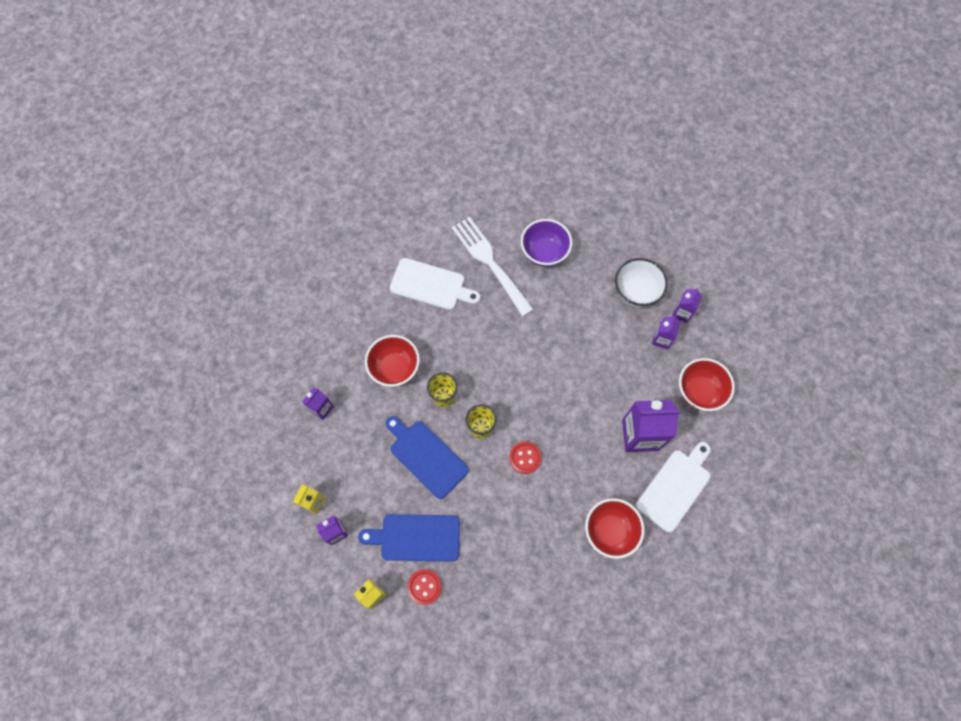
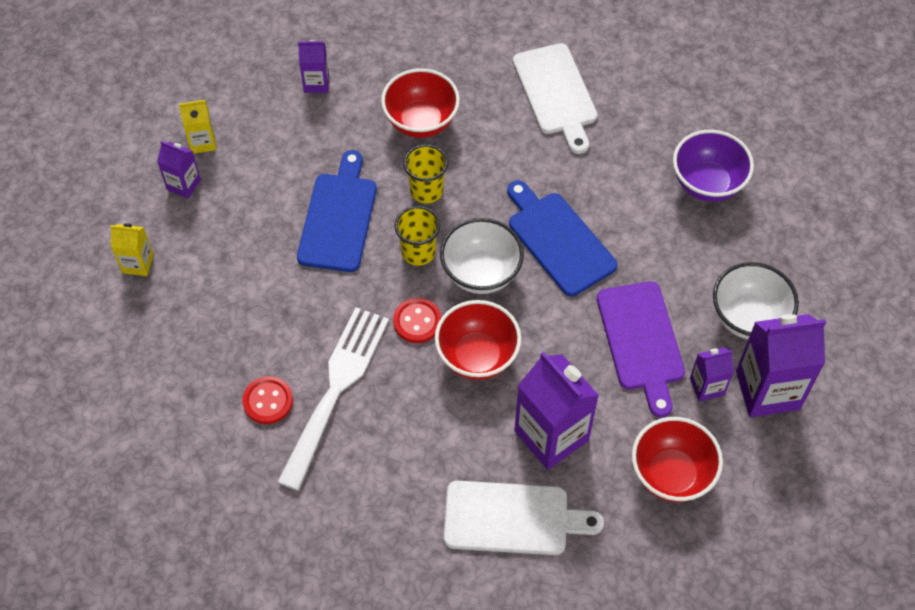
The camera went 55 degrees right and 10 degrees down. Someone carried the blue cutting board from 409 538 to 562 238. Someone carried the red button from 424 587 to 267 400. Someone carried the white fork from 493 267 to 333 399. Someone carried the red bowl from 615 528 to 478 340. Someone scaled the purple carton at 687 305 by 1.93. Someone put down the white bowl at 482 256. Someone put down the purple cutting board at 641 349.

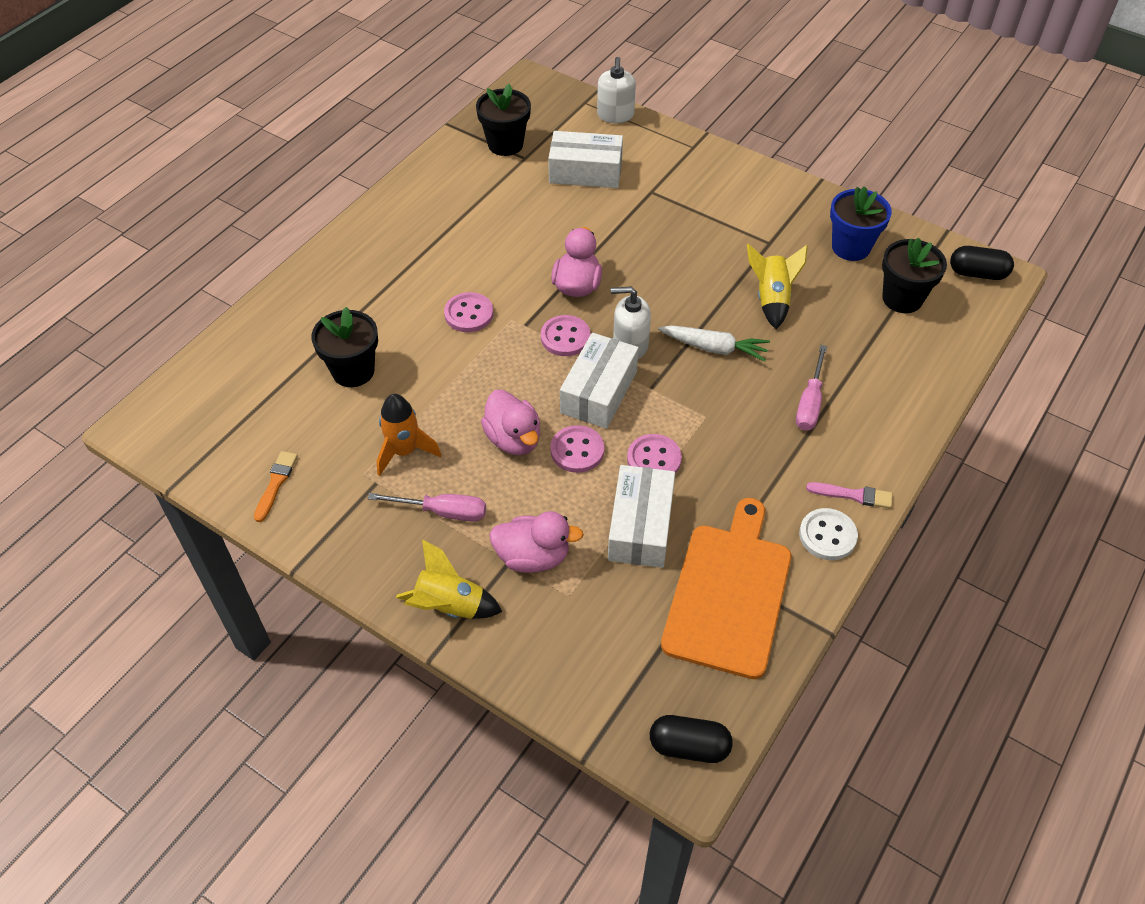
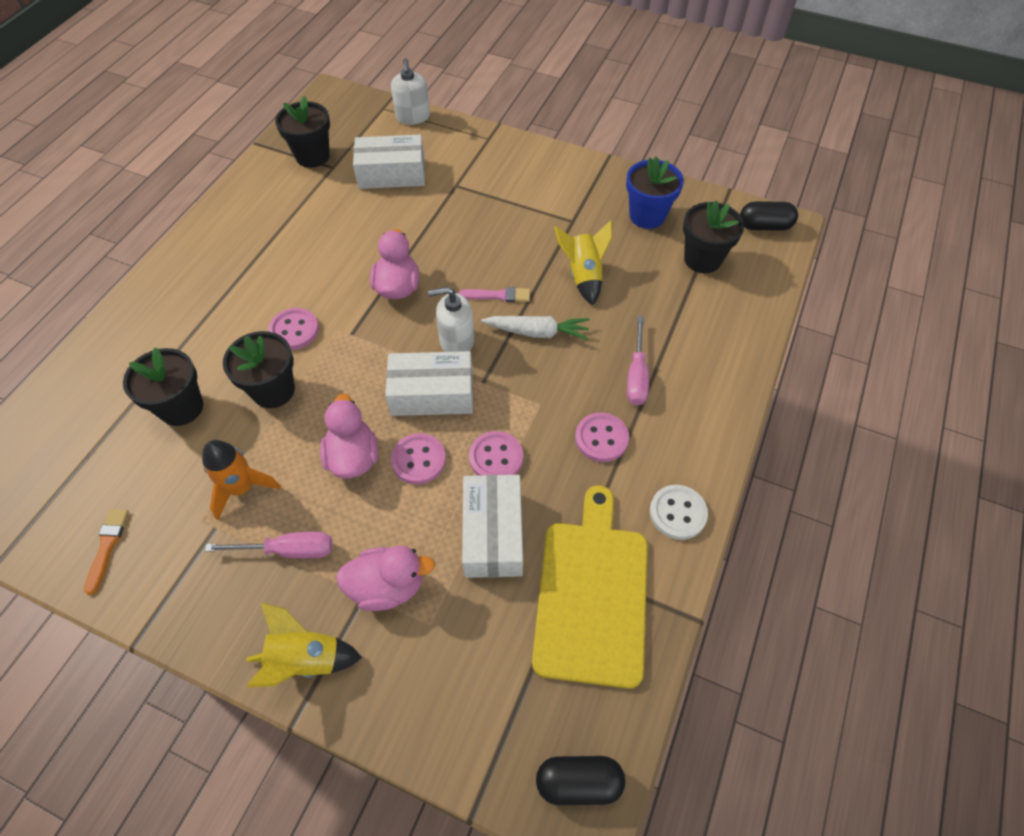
The camera went 10 degrees left and 5 degrees up. Someone rotated the pink duck at 510 422 by 150 degrees counterclockwise. Someone carried the pink button from 565 335 to 602 437. Someone rotated the white box at 599 381 by 75 degrees clockwise. Someone repainted the orange cutting board at 726 588, which became the yellow cutting board at 590 587. Someone carried the pink brush from 849 495 to 494 294. Someone put down the black flower pot at 259 369.

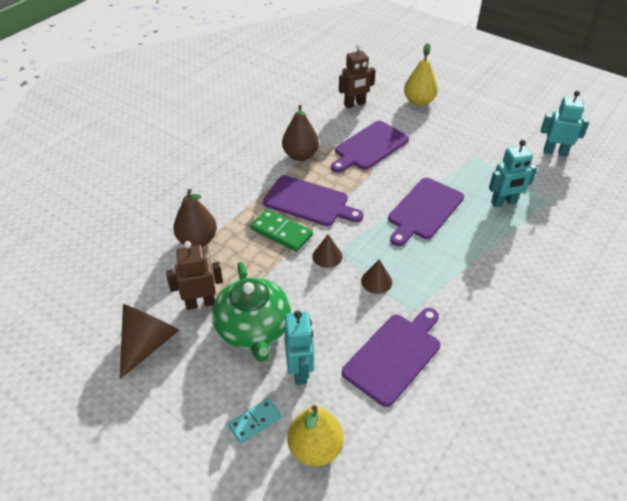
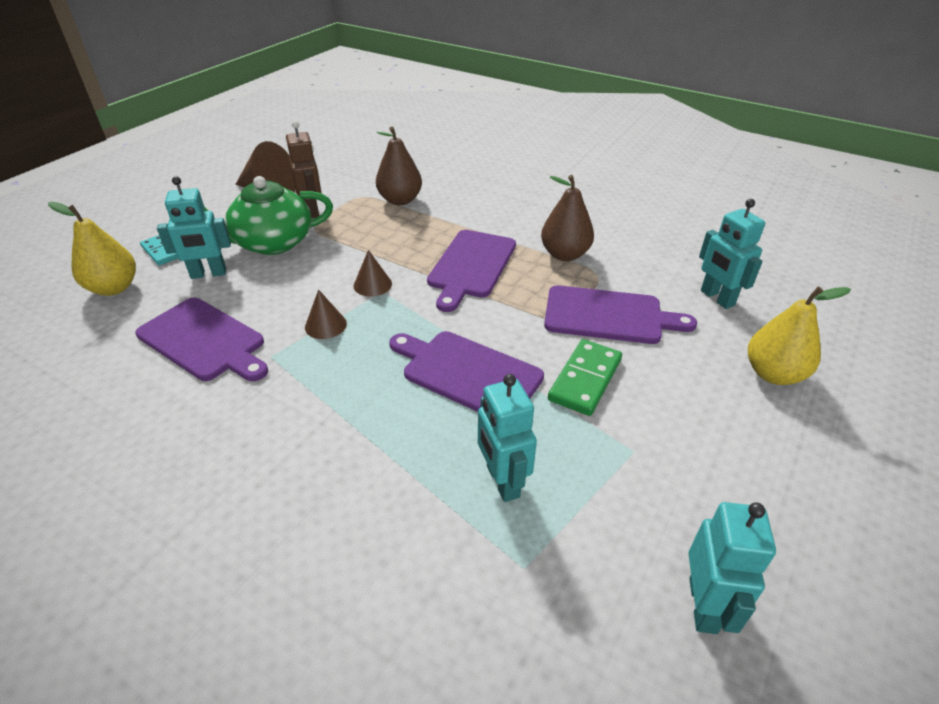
The camera went 85 degrees right and 5 degrees down. Someone carried the green domino from 281 230 to 585 377. Someone rotated the purple cutting board at 370 147 by 150 degrees clockwise. Someone repainted the brown robot at 357 76, which became the turquoise robot at 732 254.

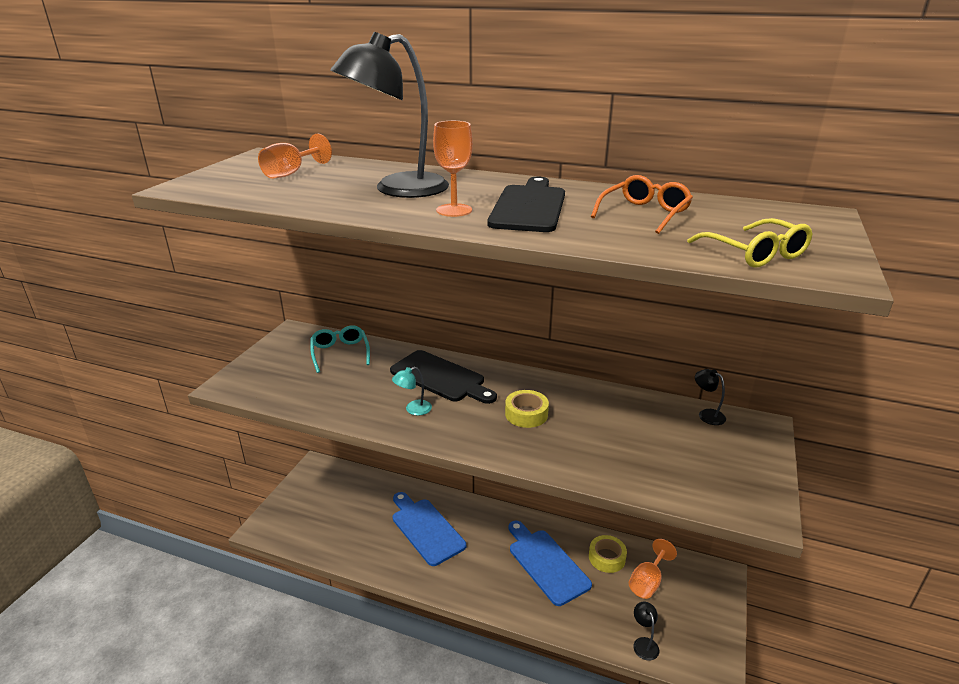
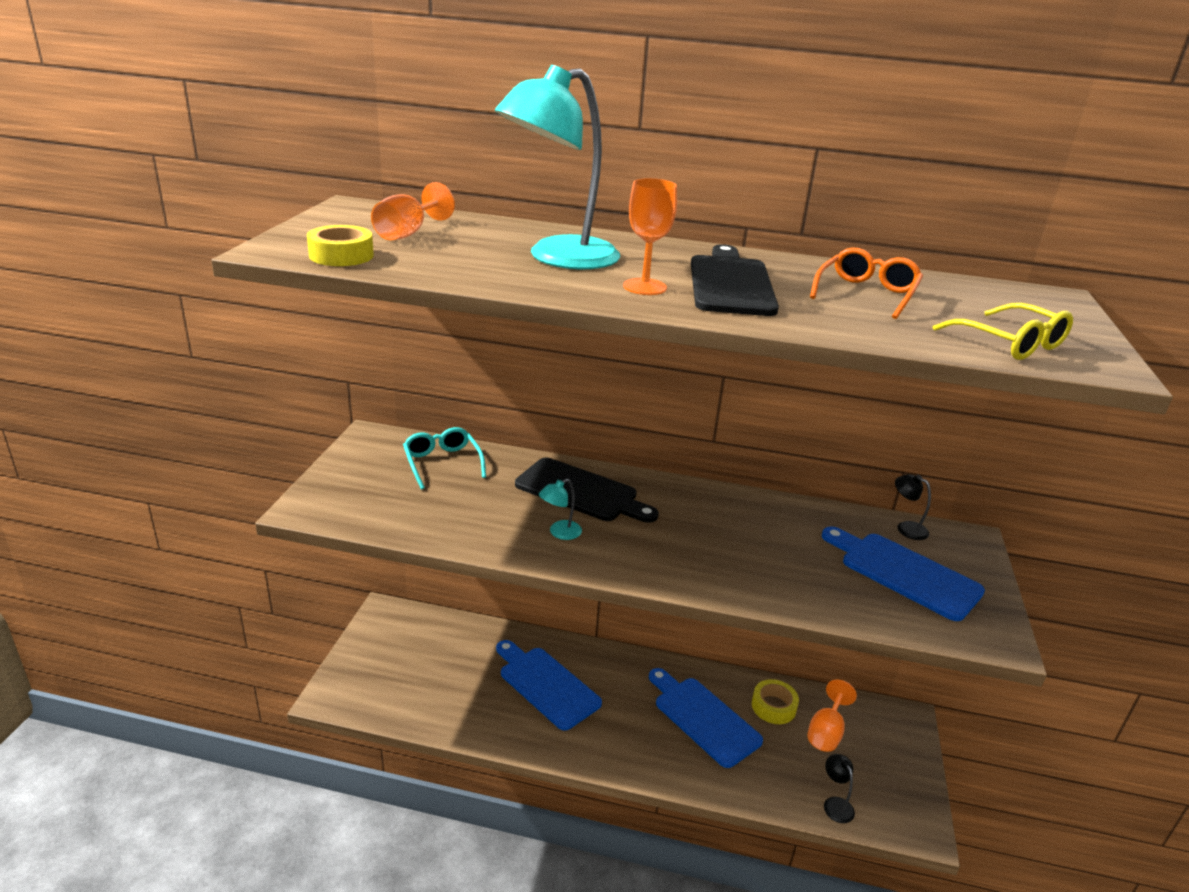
The camera went 10 degrees left and 0 degrees up. Someone repainted the black lamp at 389 115, which became the turquoise lamp at 557 167. Someone carried the yellow tape from 527 409 to 340 245. Someone put down the blue cutting board at 903 573.

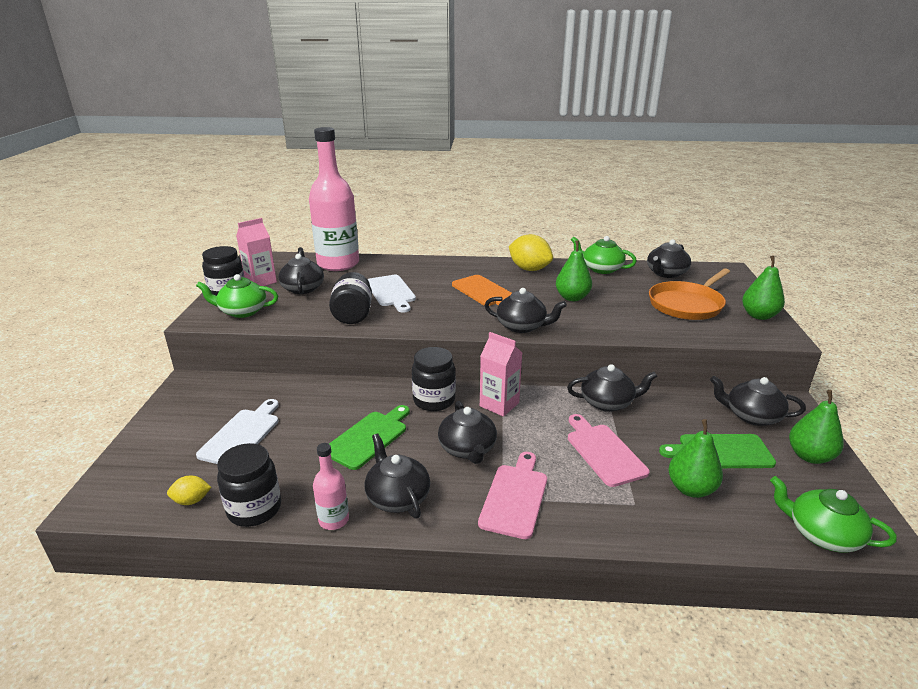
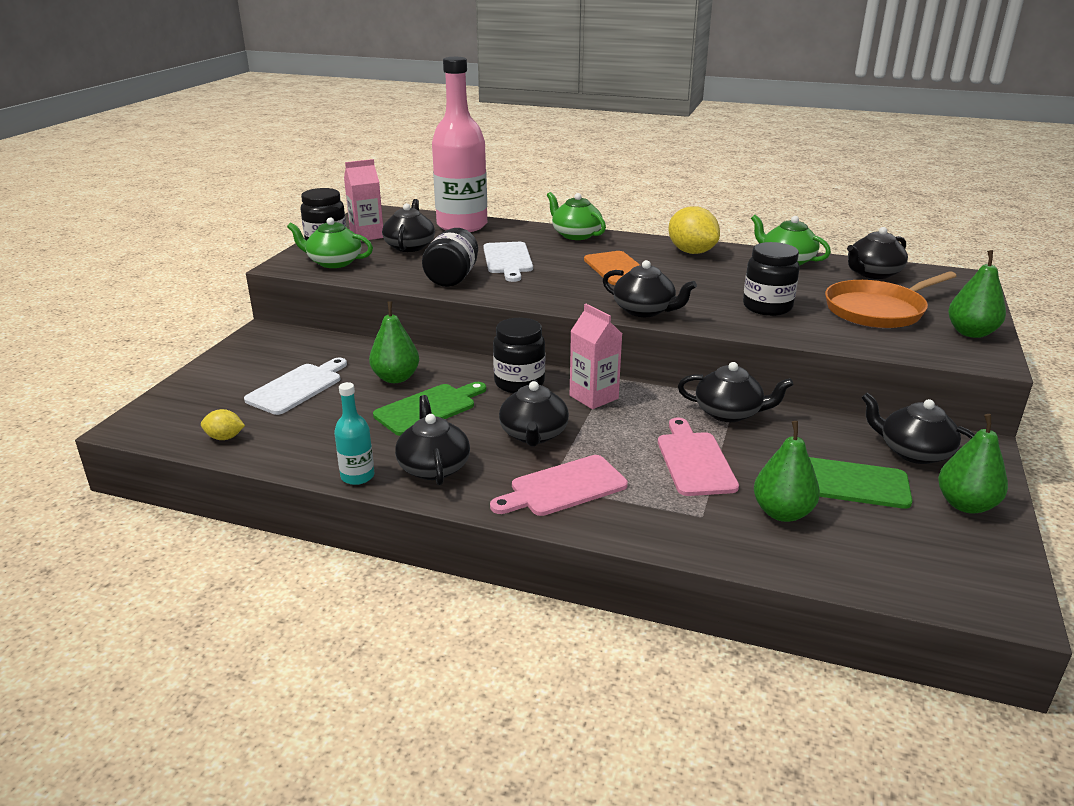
The camera went 15 degrees right and 0 degrees up. Someone carried the black jar from 249 485 to 771 279. Someone repainted the pink bottle at 331 486, which became the turquoise bottle at 354 433. Someone rotated the pink cutting board at 512 495 by 150 degrees counterclockwise. Someone carried the green pear from 574 270 to 394 342. Someone carried the green teapot from 833 514 to 576 216.

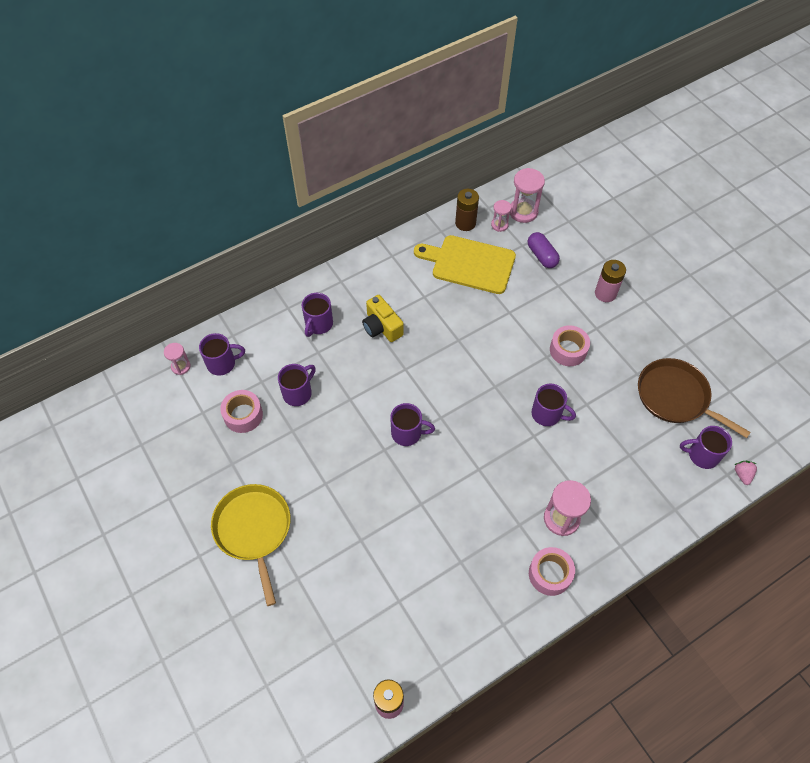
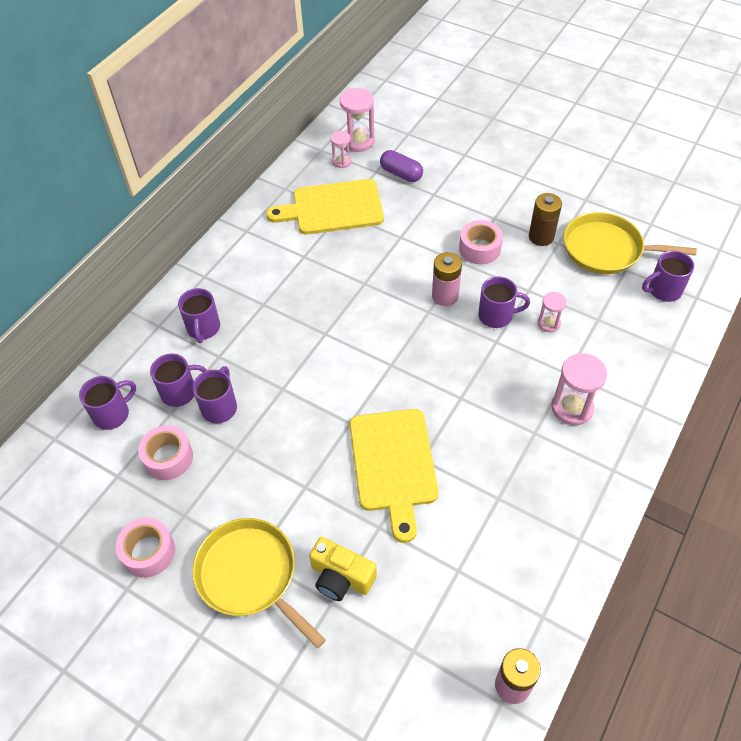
The camera went 25 degrees left and 5 degrees down. Someone carried the pink hourglass from 177 359 to 552 312. Someone carried the yellow camera from 383 318 to 343 569. Someone carried the purple mug from 412 424 to 178 380. Someone carried the brown battery from 467 210 to 545 219. Someone carried the pink tape from 552 571 to 145 548. Someone carried the pink battery from 610 281 to 447 279. Someone repainted the brown pan at 694 398, which became the yellow pan at 630 243. Someone took away the pink strawberry at 746 473. Someone put down the yellow cutting board at 394 476.

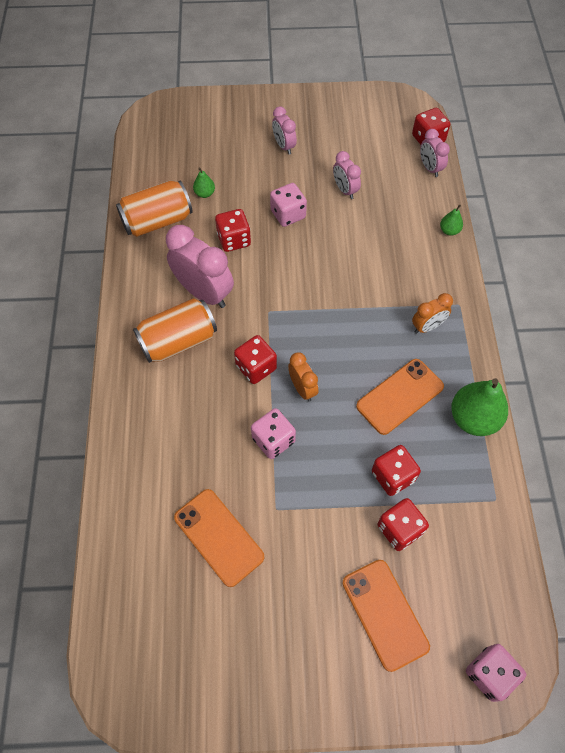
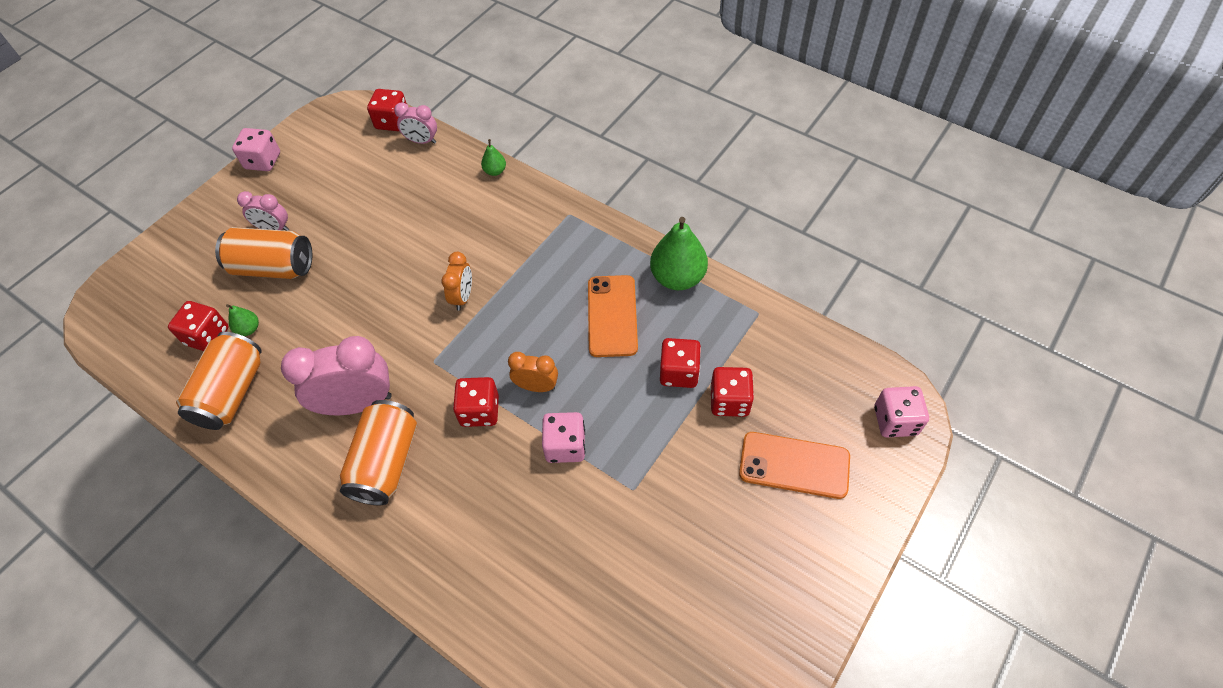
The camera went 50 degrees left and 5 degrees down. Someone took away the orange phone at 219 538. Someone carried the red dice from 233 230 to 198 326. Someone carried the pink dice from 288 205 to 256 149. Someone took away the pink clock at 347 175. Someone carried the orange clock from 432 313 to 456 281. Someone put down the orange can at 263 253.

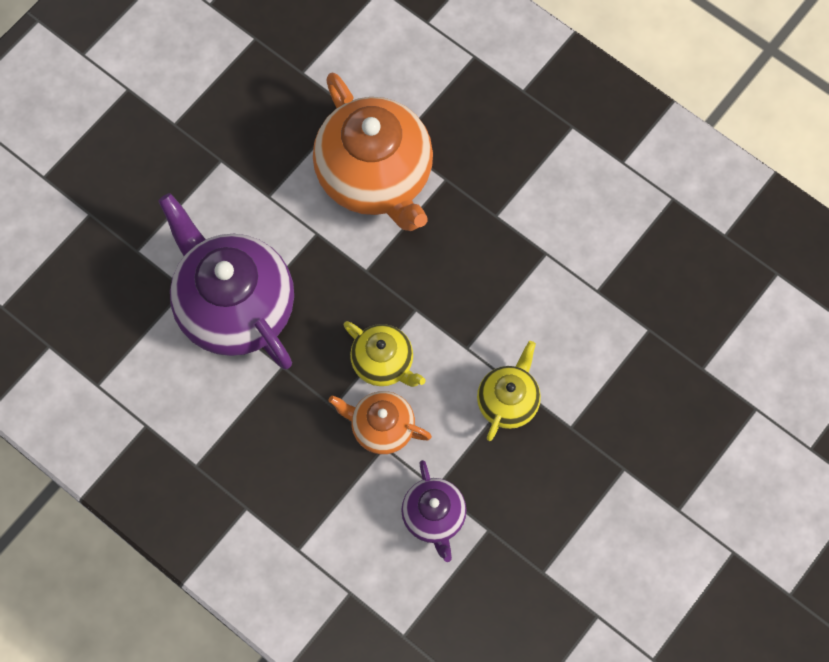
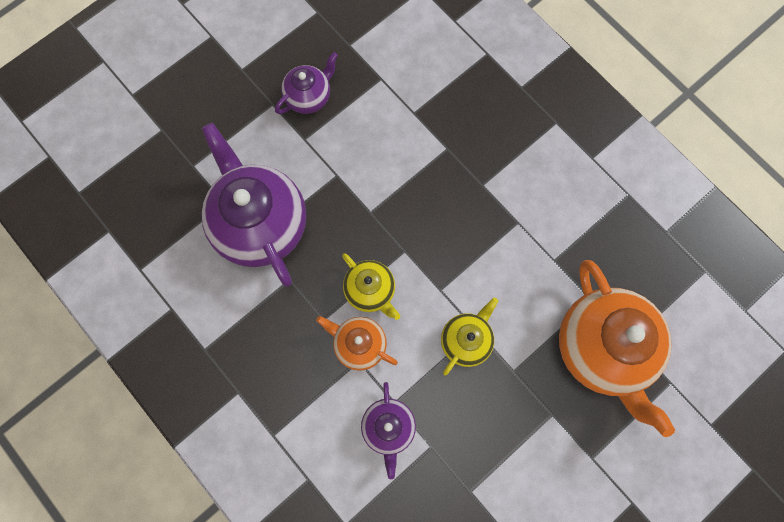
The camera went 10 degrees right and 5 degrees up. Someone carried the orange teapot from 373 152 to 617 348. Someone put down the purple teapot at 306 83.

